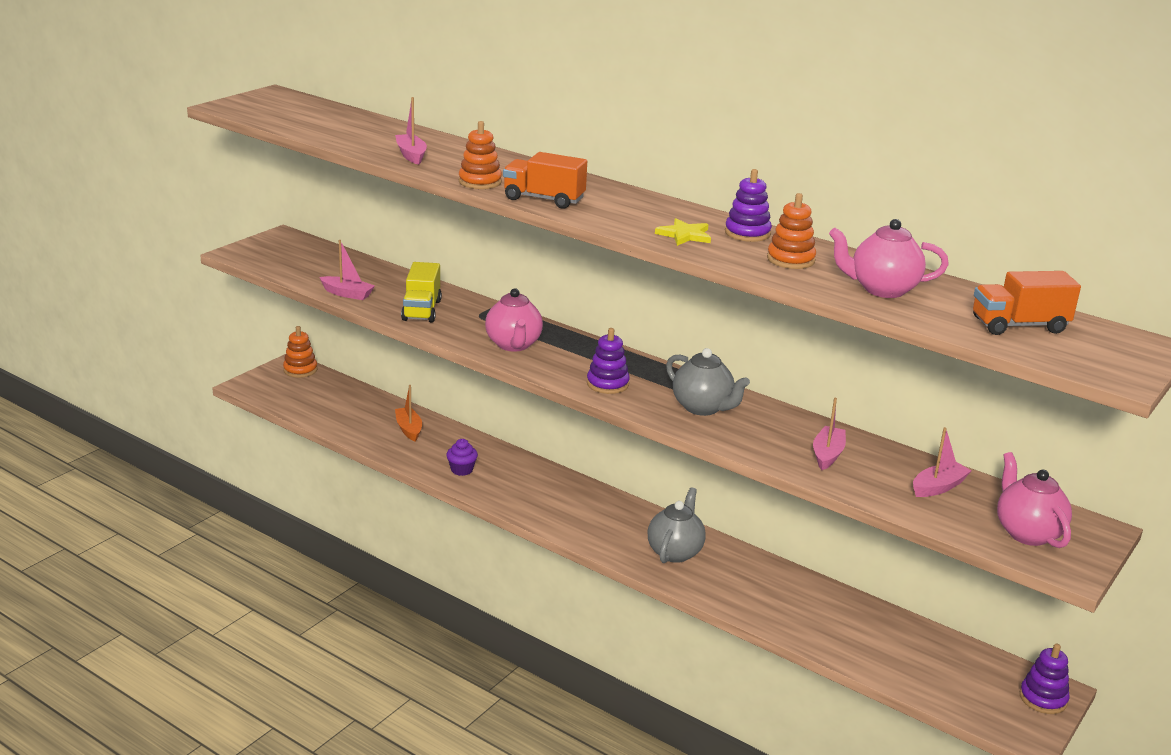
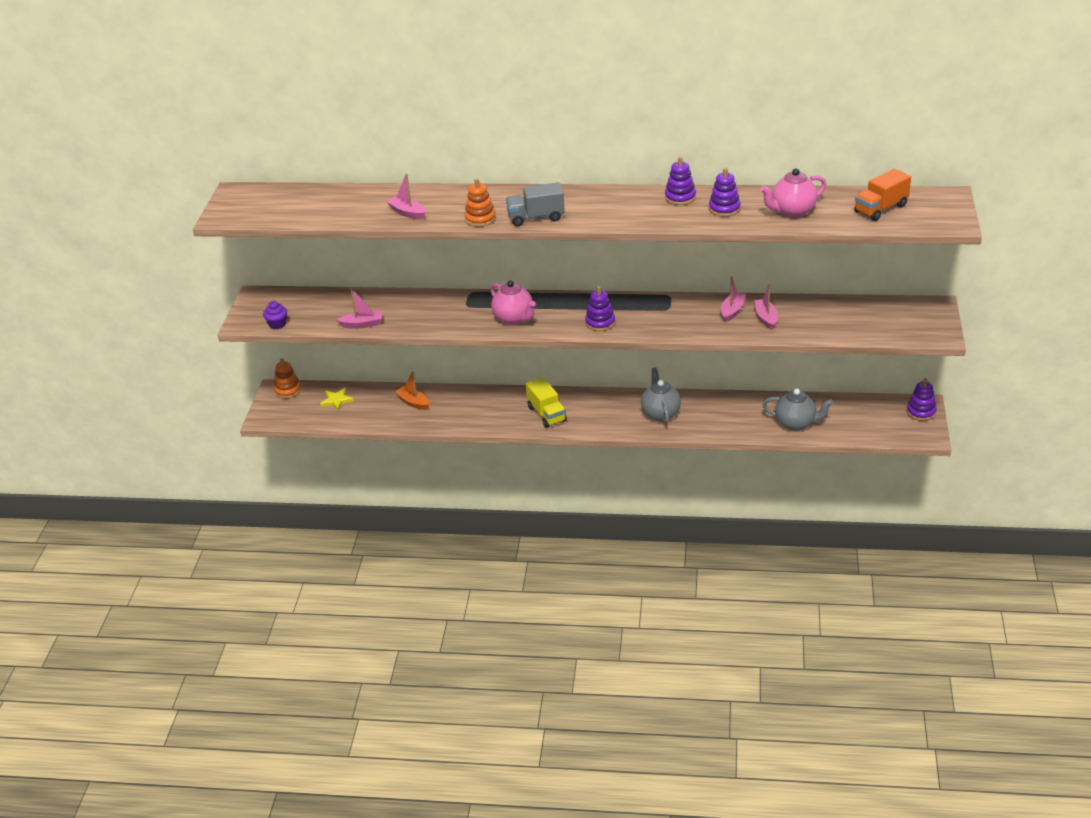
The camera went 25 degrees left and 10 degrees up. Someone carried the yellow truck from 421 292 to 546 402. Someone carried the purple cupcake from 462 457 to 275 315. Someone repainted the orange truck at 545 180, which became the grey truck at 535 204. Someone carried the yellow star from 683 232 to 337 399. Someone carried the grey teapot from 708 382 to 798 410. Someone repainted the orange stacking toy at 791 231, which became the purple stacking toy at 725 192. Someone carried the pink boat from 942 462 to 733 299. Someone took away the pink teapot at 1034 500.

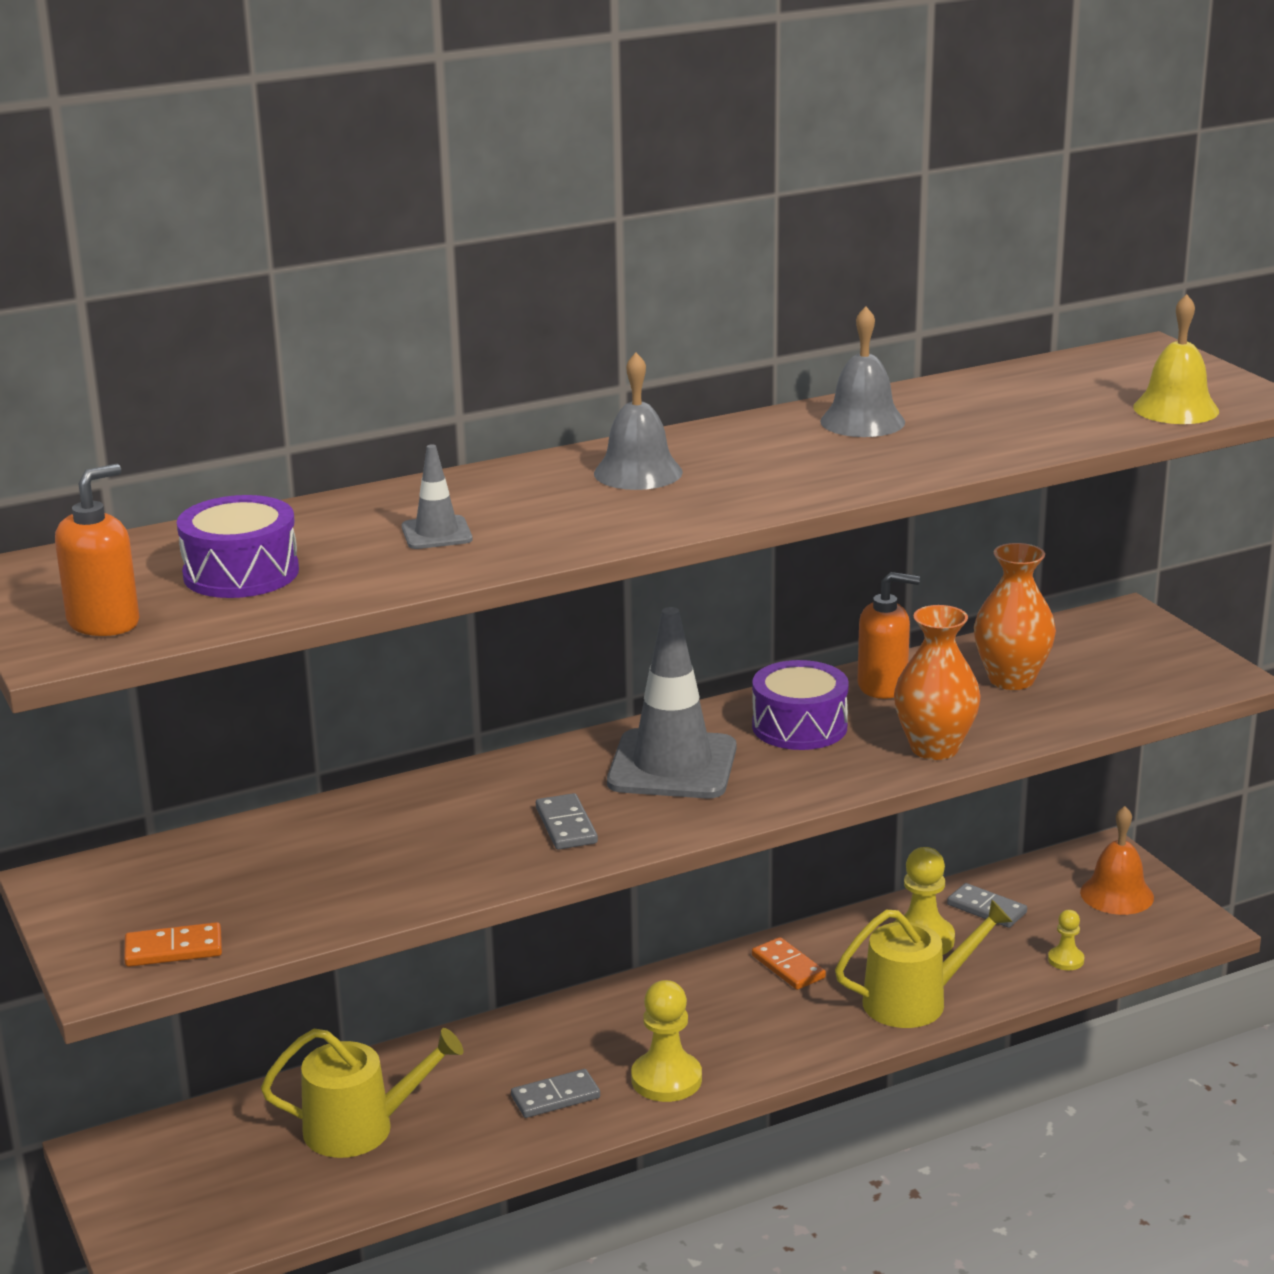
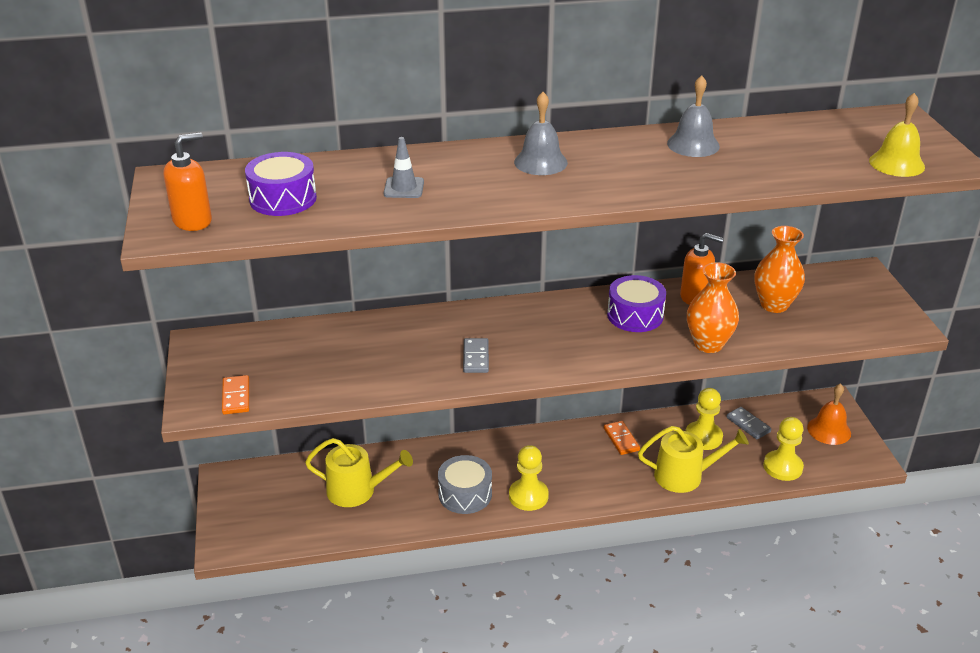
The camera went 15 degrees right and 10 degrees up. Someone rotated the orange domino at 173 944 by 75 degrees clockwise. Someone swapped the grey domino at 555 1093 for the grey drum at 465 484. Someone took away the grey traffic cone at 671 702. Someone scaled the yellow pawn at 1066 940 by 1.85.

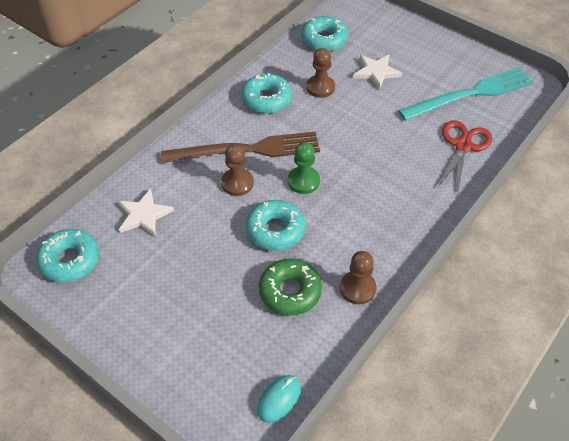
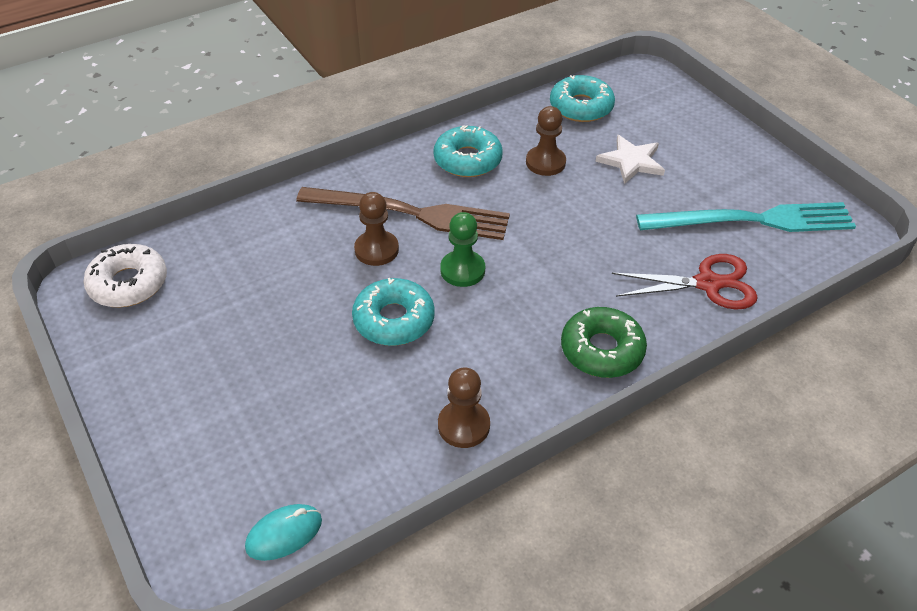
The camera went 20 degrees right and 5 degrees down. Someone repainted the turquoise donut at 67 256, which became the white donut at 125 275. Someone took away the white star at 146 212. Someone carried the green donut from 290 287 to 604 342. Someone rotated the red scissors at 465 156 by 45 degrees clockwise.

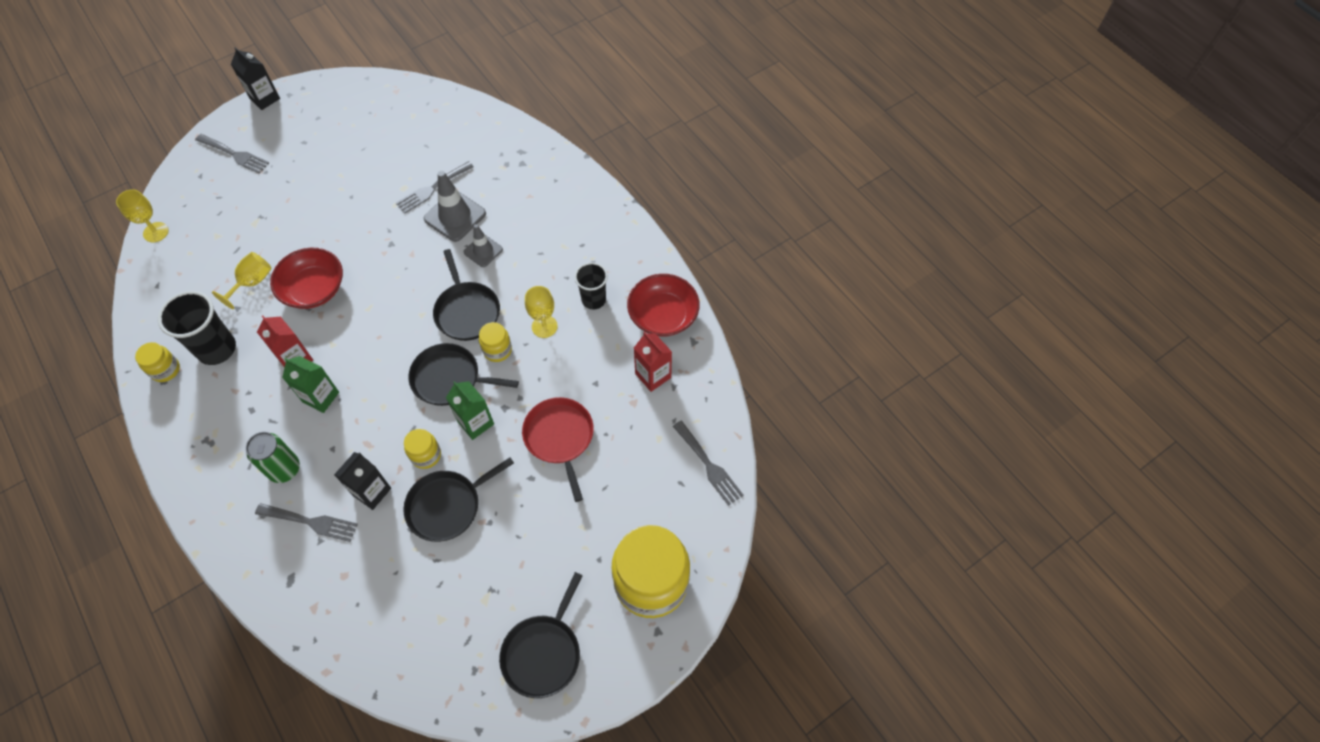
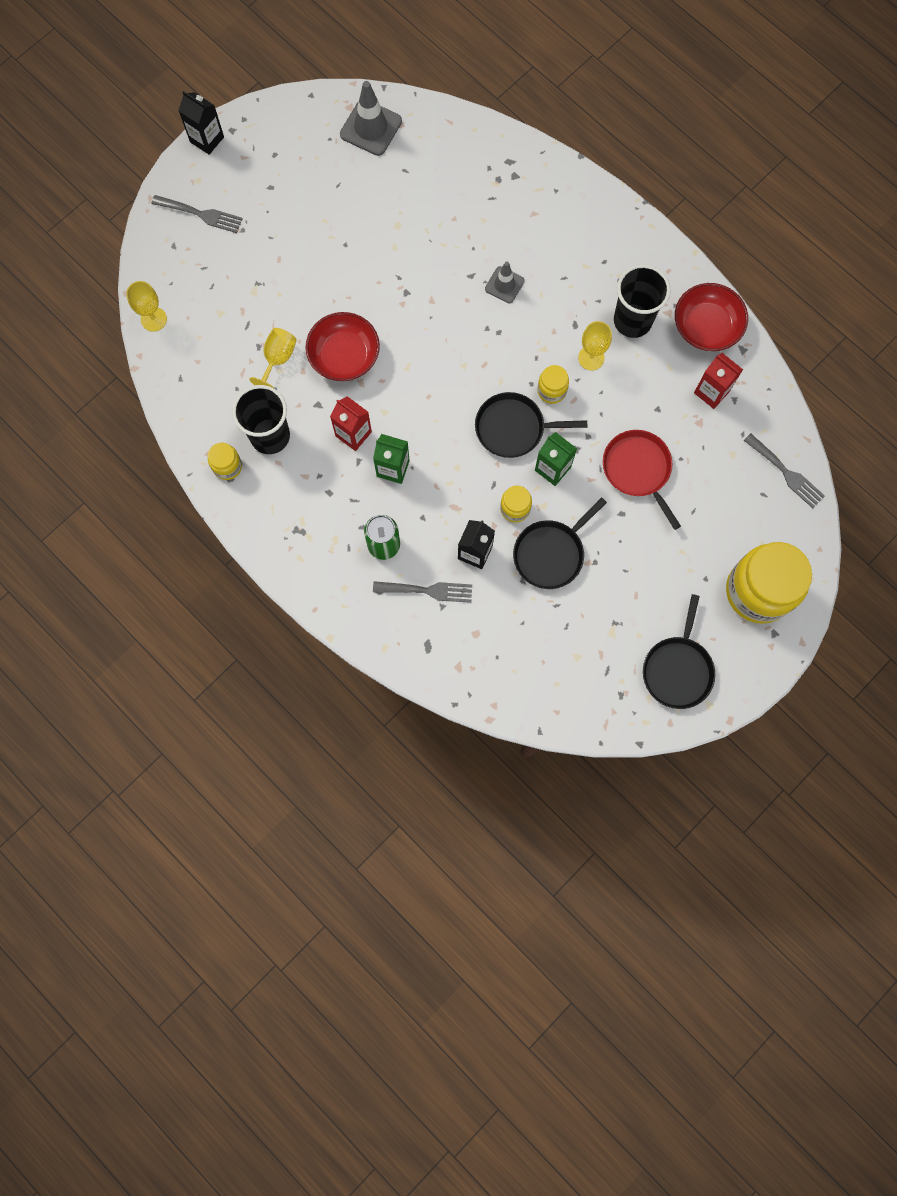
The camera went 10 degrees left and 15 degrees up. Someone took away the grey fork at 434 187. Someone carried the grey traffic cone from 455 206 to 371 118. Someone took away the black pan at 466 295. Someone scaled the black cup at 591 285 by 1.55.

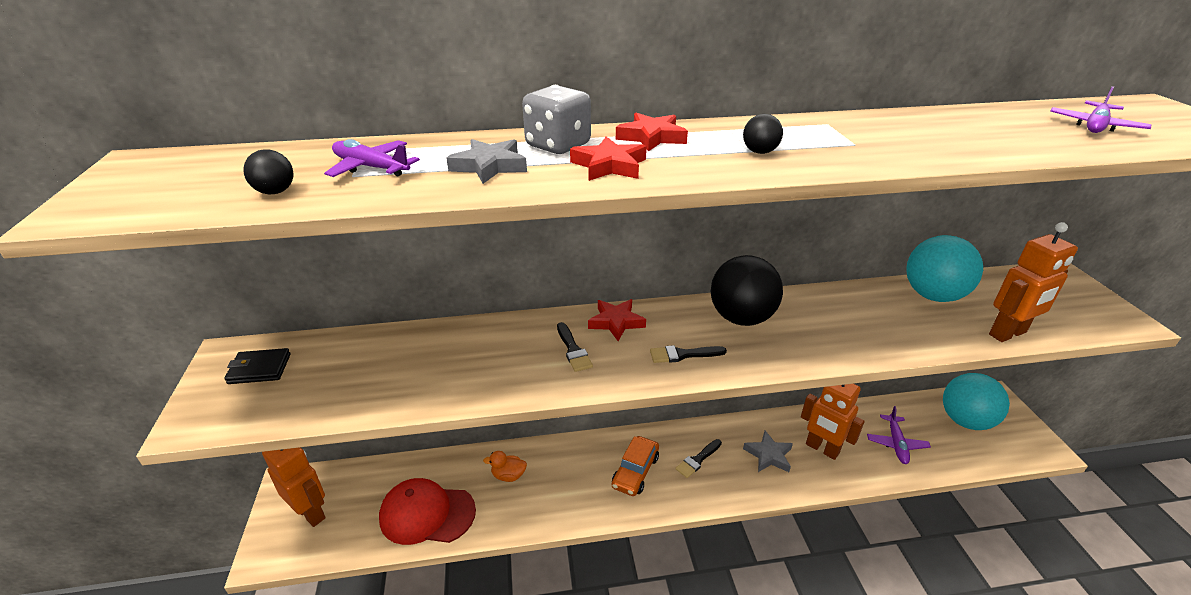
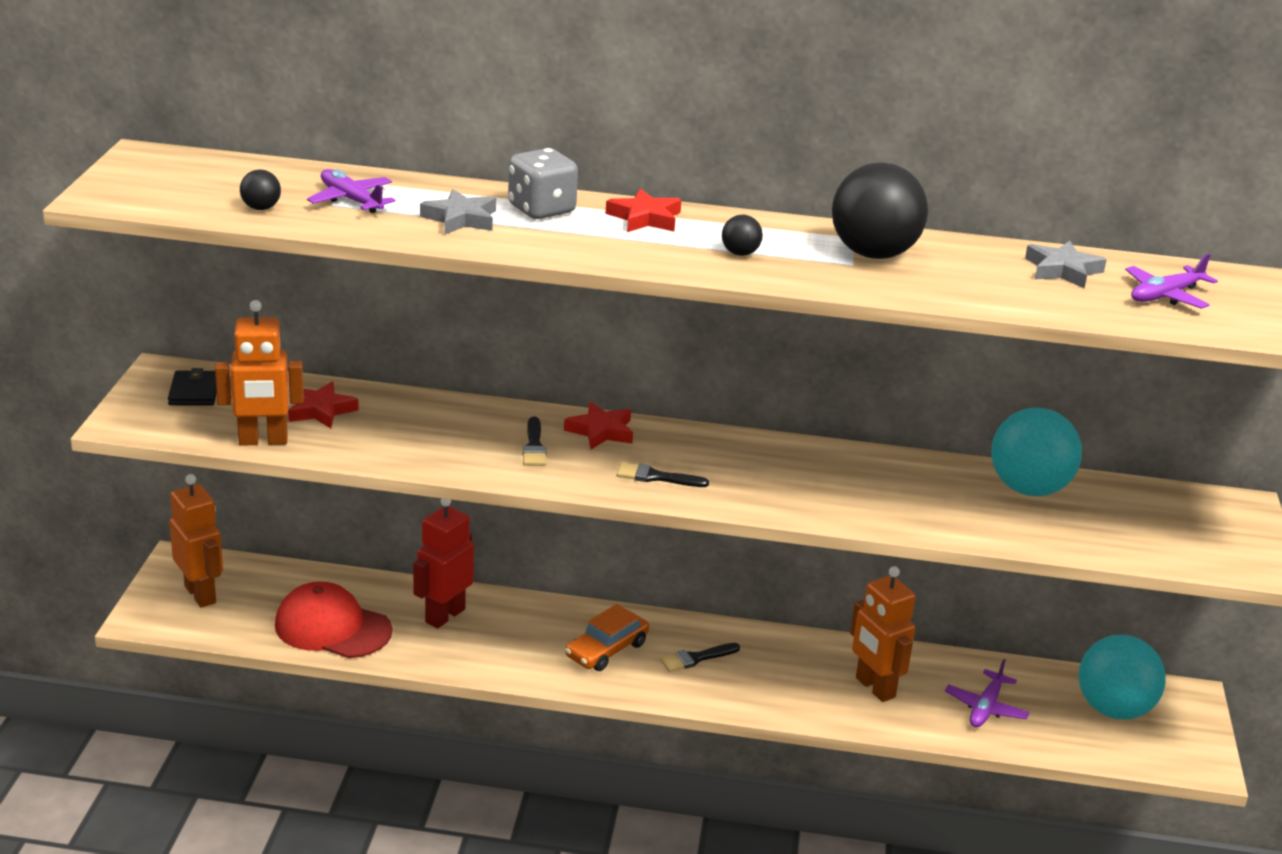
The camera went 15 degrees right and 5 degrees down. Someone rotated the black wallet at 257 366 by 75 degrees clockwise. Someone swapped the orange duck at 505 466 for the red robot at 443 563. Someone carried the red star from 608 159 to 323 404. Someone carried the black ball from 747 290 to 880 211. Someone carried the grey star from 768 451 to 1066 264. Someone carried the orange robot from 1033 282 to 259 373.

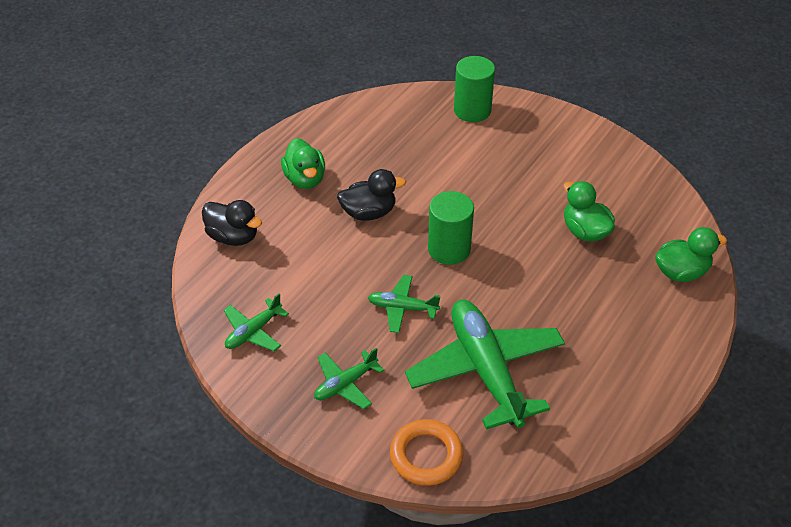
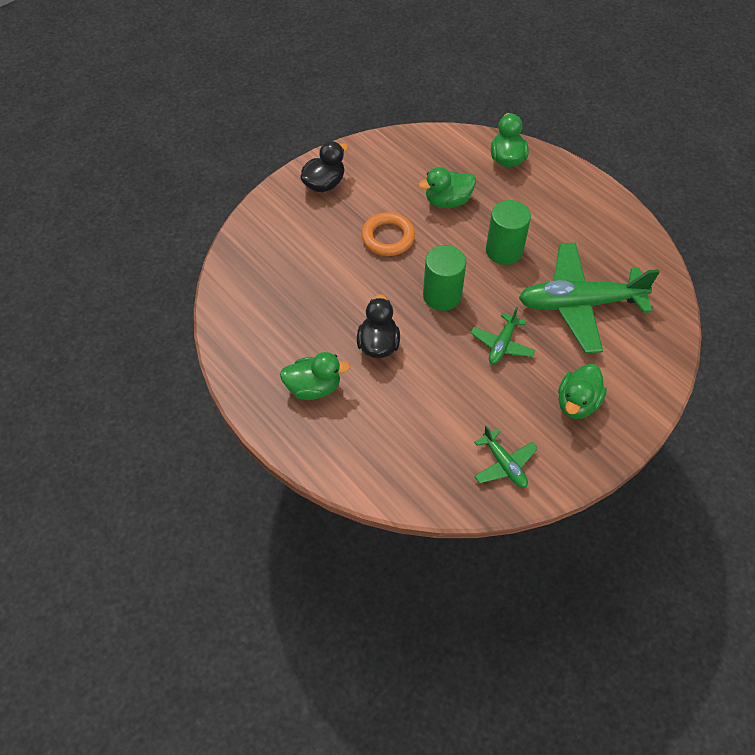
The camera went 75 degrees left and 10 degrees up. Someone carried the black duck from 232 223 to 324 166. Someone swapped the green plane at 349 378 for the green duck at 582 391. Someone carried the orange ring from 426 452 to 388 234. Someone carried the green cylinder from 474 89 to 508 232.

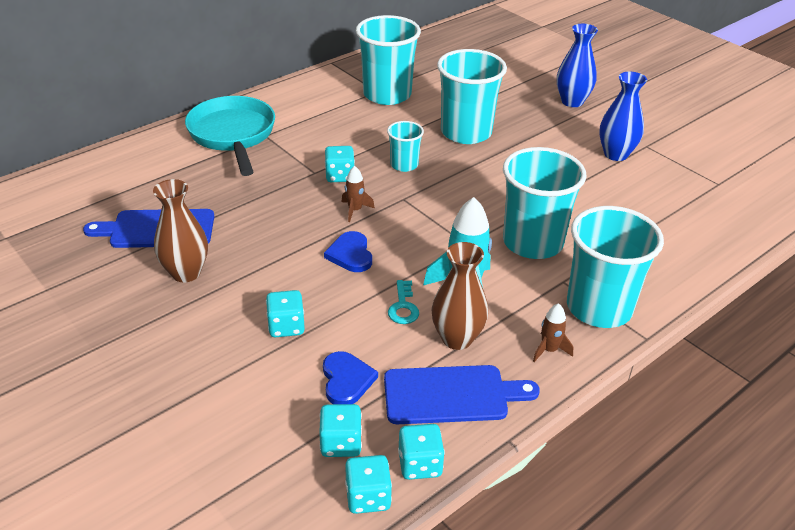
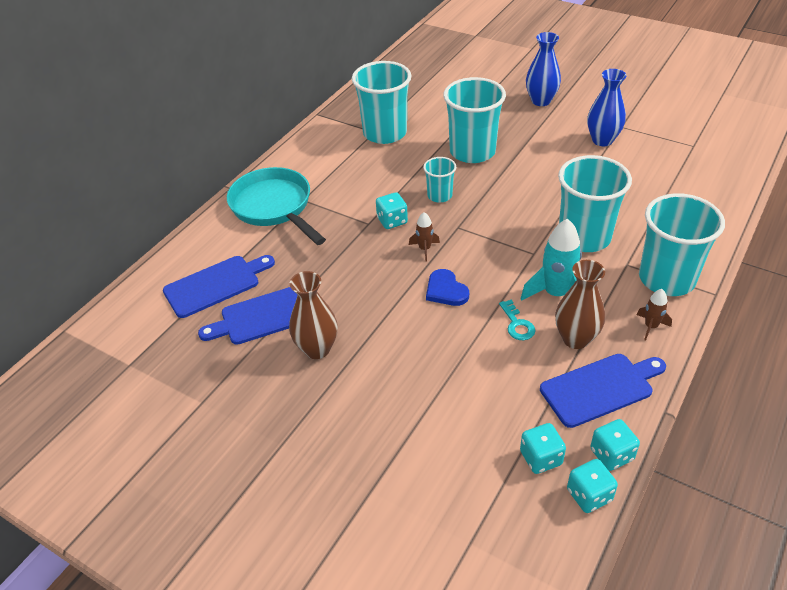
The camera went 15 degrees left and 5 degrees up. Someone took away the turquoise dice at 285 313. Someone took away the blue heart at 350 377. Someone put down the blue cutting board at 219 286.

